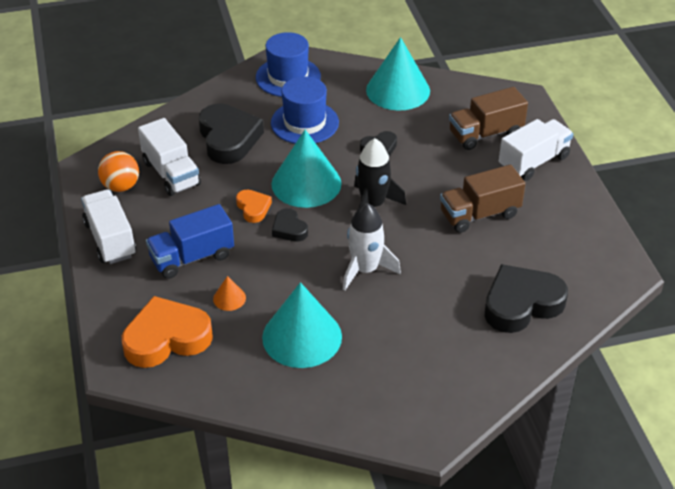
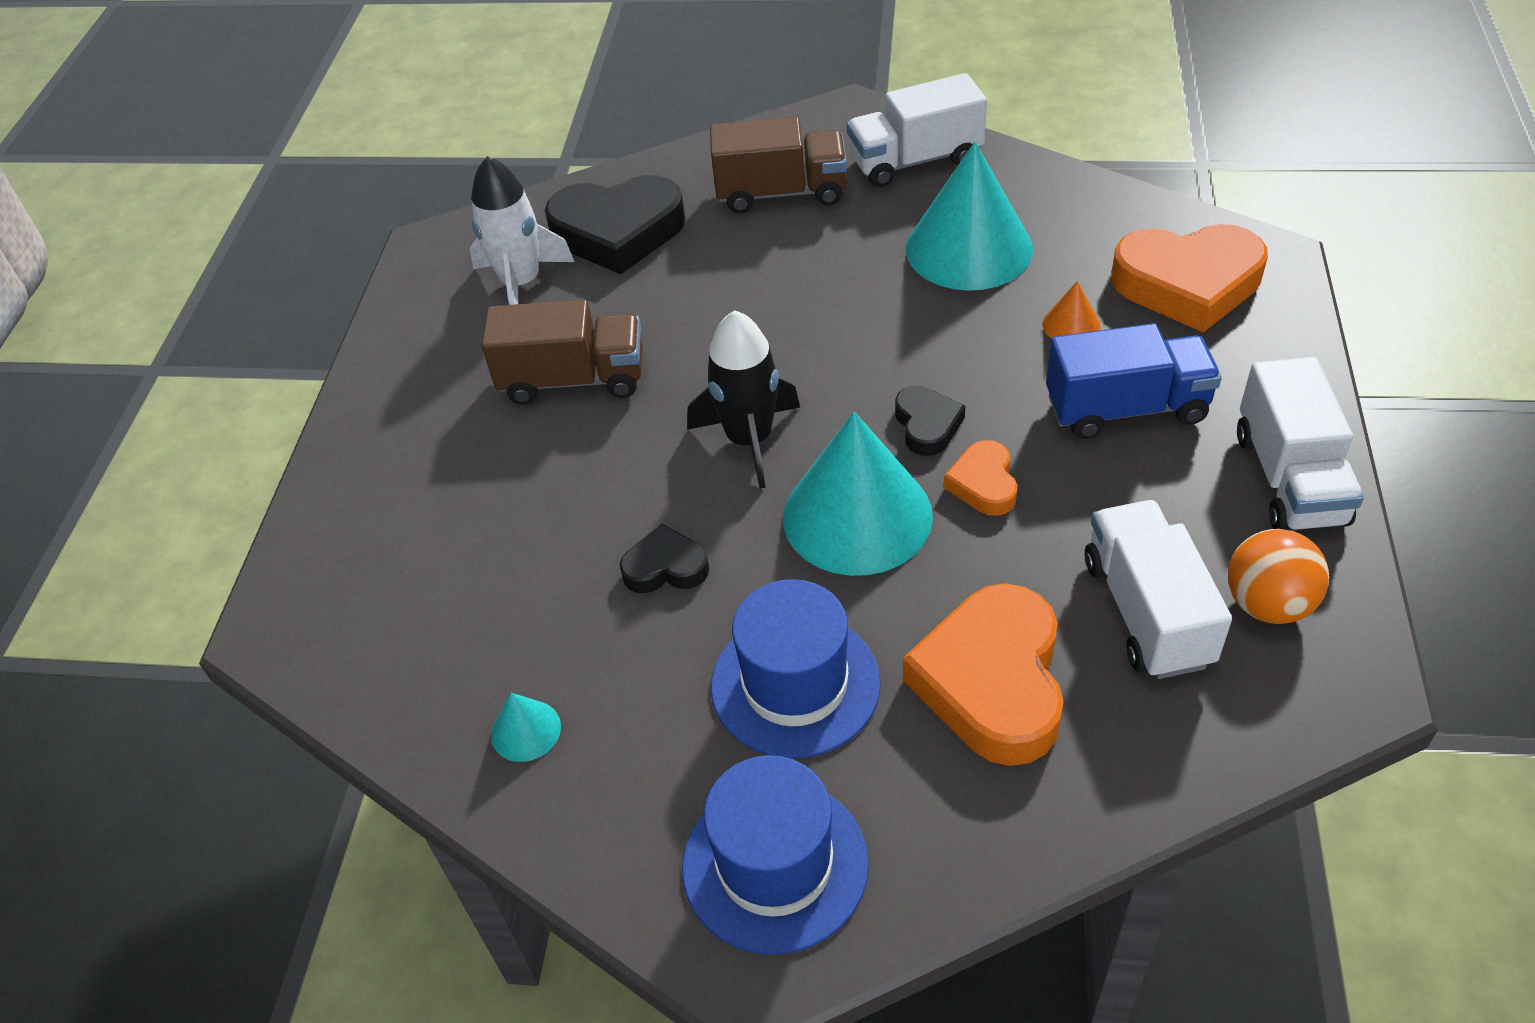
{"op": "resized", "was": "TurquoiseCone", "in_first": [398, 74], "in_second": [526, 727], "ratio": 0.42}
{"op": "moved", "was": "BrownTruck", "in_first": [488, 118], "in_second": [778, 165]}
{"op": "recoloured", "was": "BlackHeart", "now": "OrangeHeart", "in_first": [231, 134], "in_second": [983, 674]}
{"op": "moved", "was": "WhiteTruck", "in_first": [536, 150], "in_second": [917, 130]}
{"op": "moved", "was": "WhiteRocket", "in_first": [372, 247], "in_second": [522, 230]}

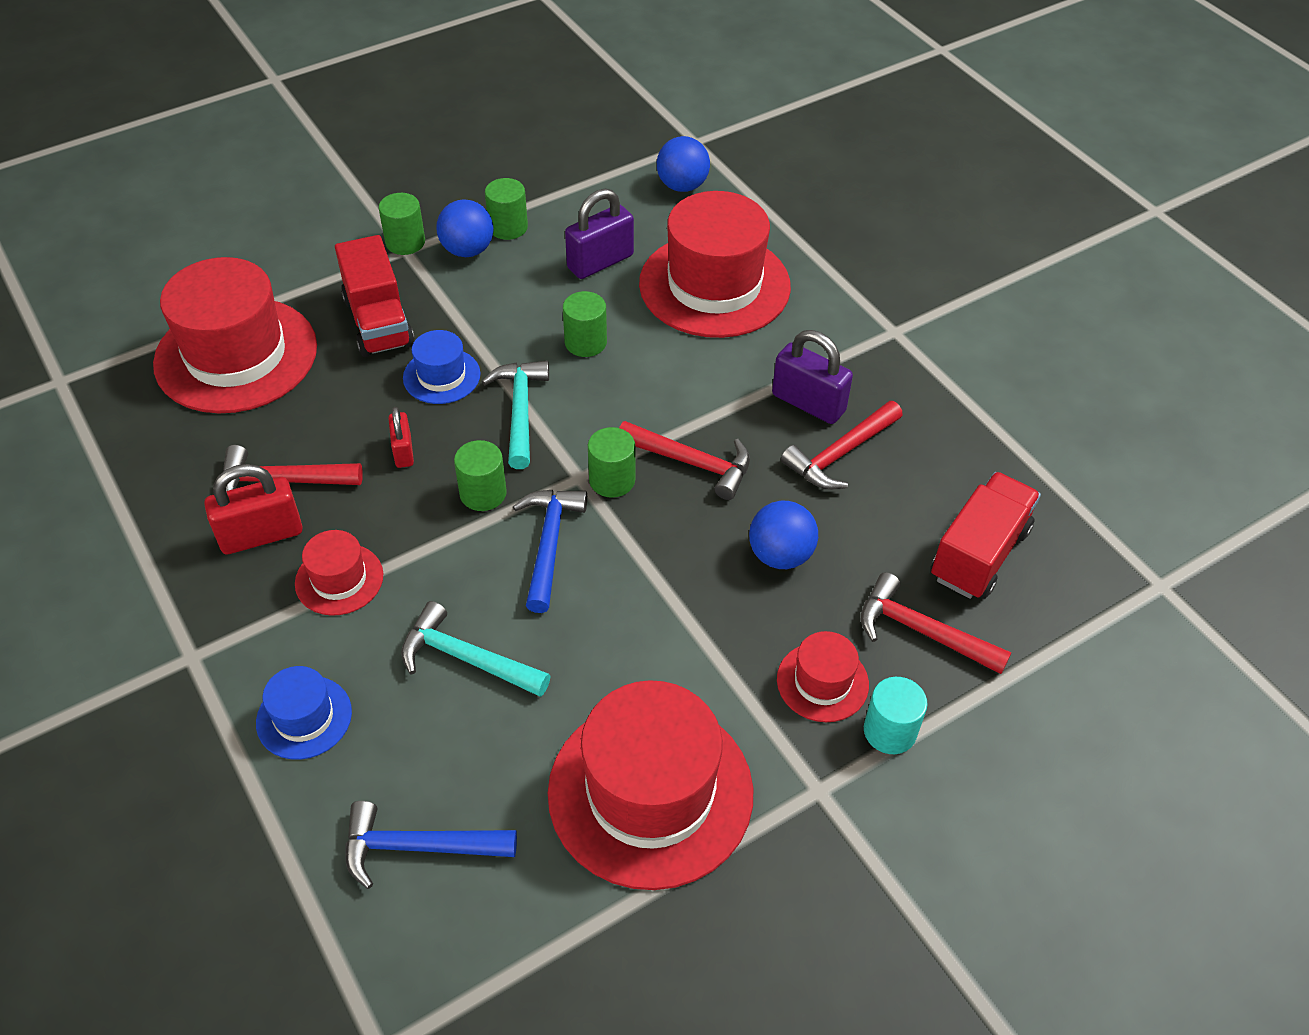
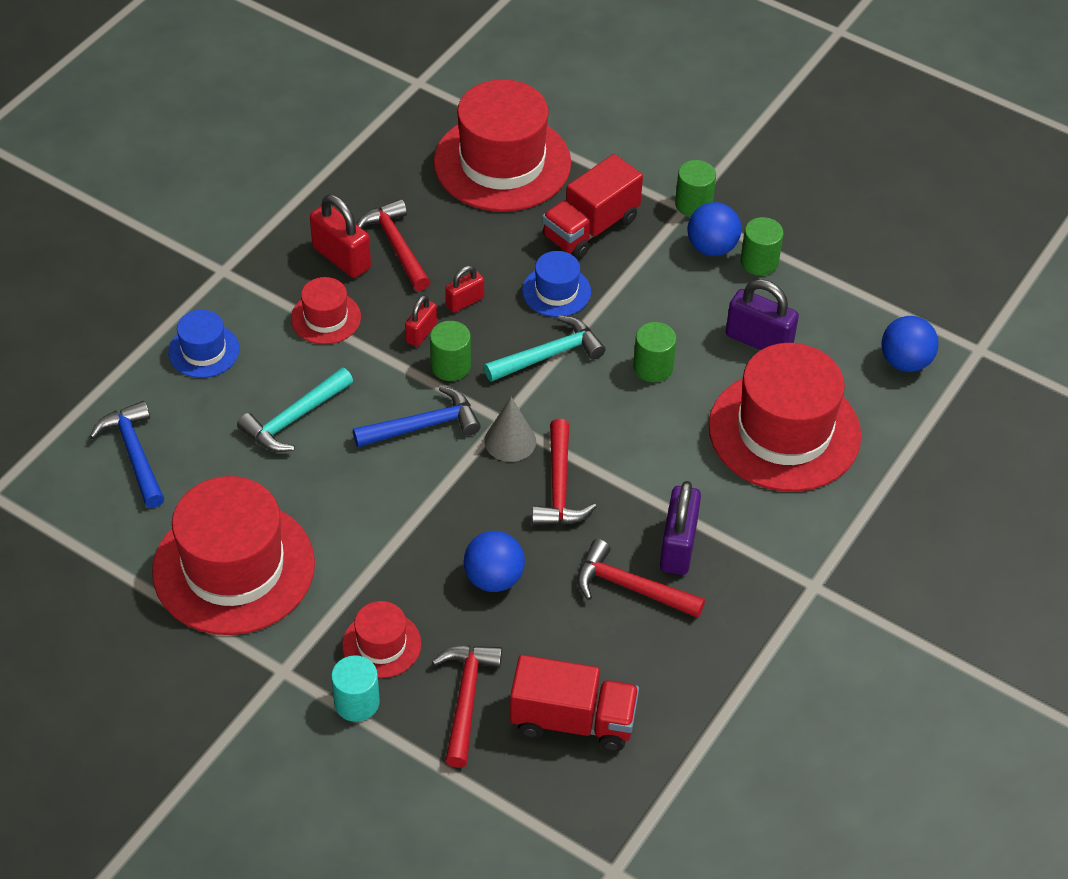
{"op": "replaced", "was": "GreenCylinder", "now": "GreyCone", "in_first": [611, 462], "in_second": [510, 429]}
{"op": "turned", "was": "TurquoiseHammer", "in_first": [475, 649], "in_second": [295, 410], "clockwise": -135}
{"op": "added", "now": "RedPadlock", "in_second": [421, 321]}

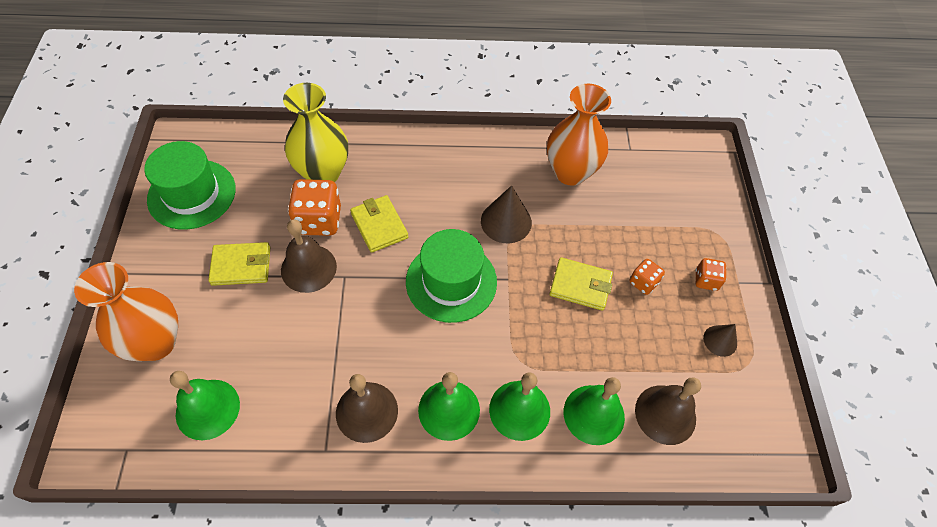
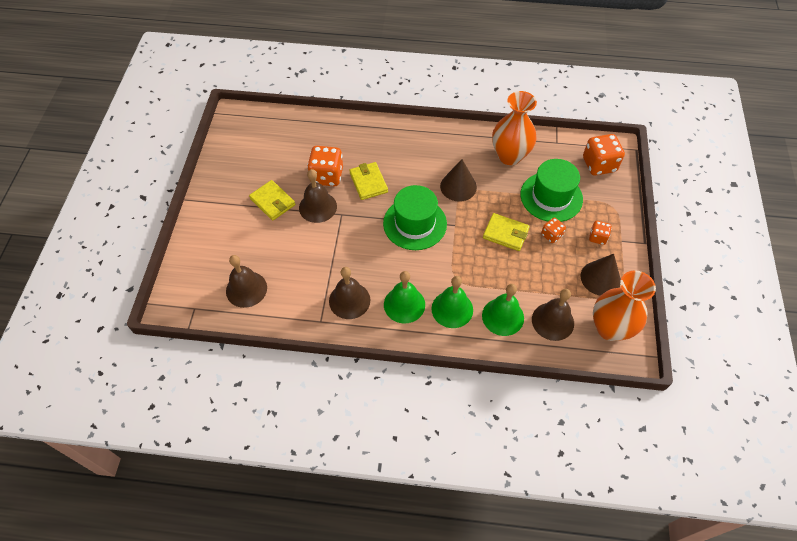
{"op": "removed", "was": "YellowVase", "in_first": [315, 132]}
{"op": "moved", "was": "GreenHat", "in_first": [190, 185], "in_second": [551, 190]}
{"op": "turned", "was": "YellowWallet", "in_first": [239, 264], "in_second": [272, 200], "clockwise": 45}
{"op": "moved", "was": "OrangeVase", "in_first": [126, 311], "in_second": [624, 306]}
{"op": "resized", "was": "BrownCone", "in_first": [720, 340], "in_second": [601, 274], "ratio": 1.67}
{"op": "recoloured", "was": "GreenBell", "now": "BrownBell", "in_first": [205, 405], "in_second": [246, 281]}
{"op": "added", "now": "OrangeDice", "in_second": [604, 154]}

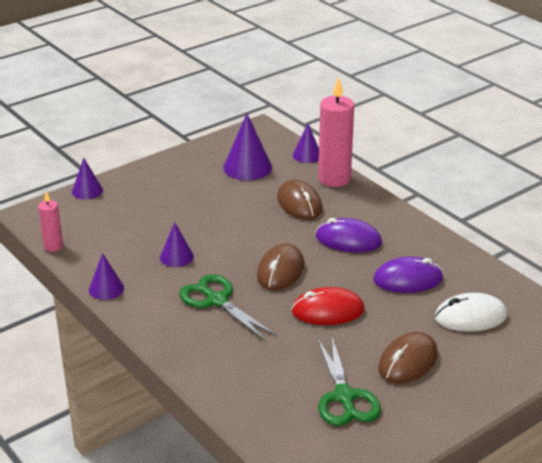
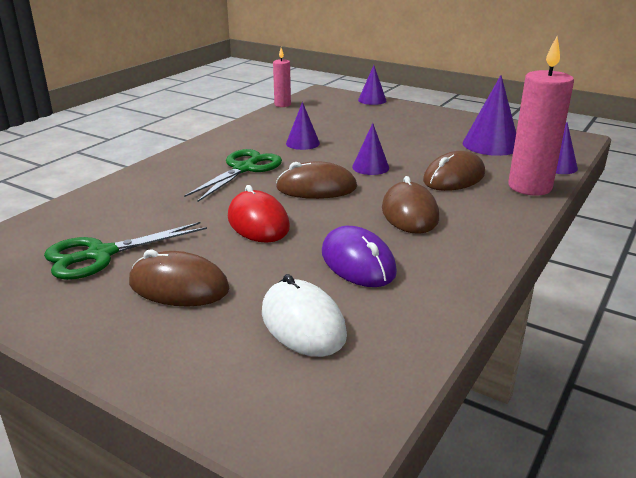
{"op": "recoloured", "was": "PurpleMouse", "now": "BrownMouse", "in_first": [349, 235], "in_second": [410, 205]}
{"op": "moved", "was": "PurpleCone", "in_first": [106, 276], "in_second": [370, 149]}

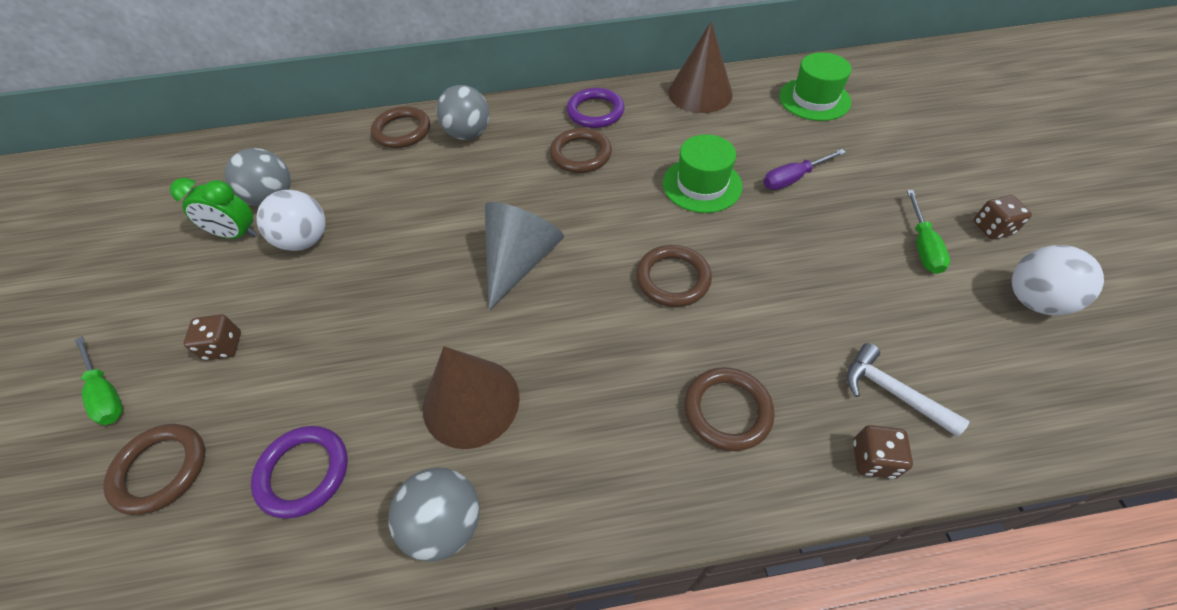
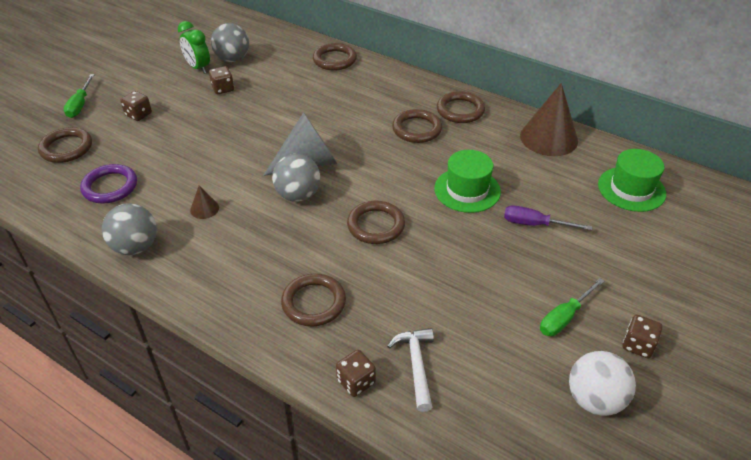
{"op": "moved", "was": "GreyBall", "in_first": [463, 112], "in_second": [296, 178]}
{"op": "recoloured", "was": "PurpleRing", "now": "BrownRing", "in_first": [596, 108], "in_second": [461, 107]}
{"op": "replaced", "was": "WhiteBall", "now": "BrownDice", "in_first": [291, 220], "in_second": [221, 80]}
{"op": "resized", "was": "BrownCone", "in_first": [471, 397], "in_second": [204, 202], "ratio": 0.44}

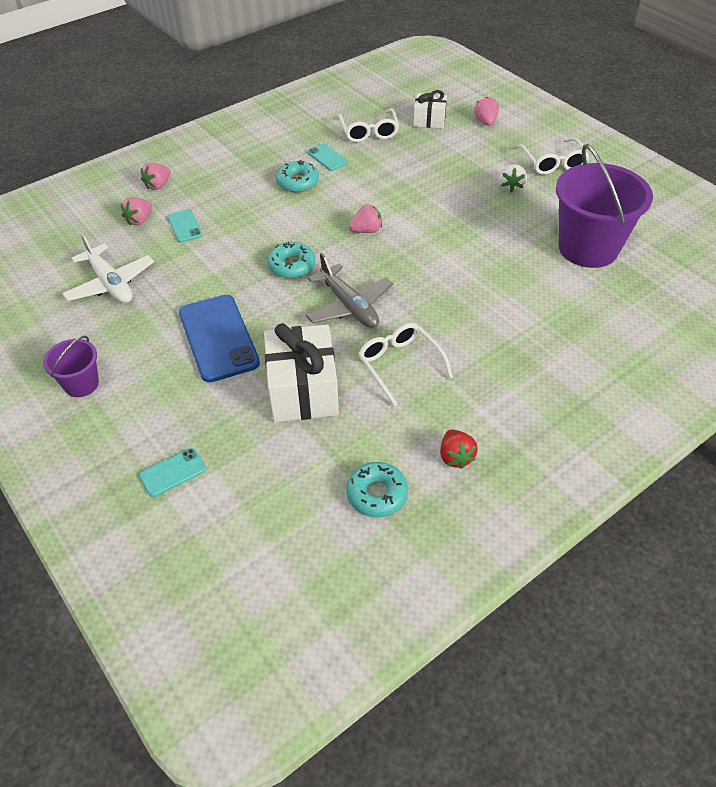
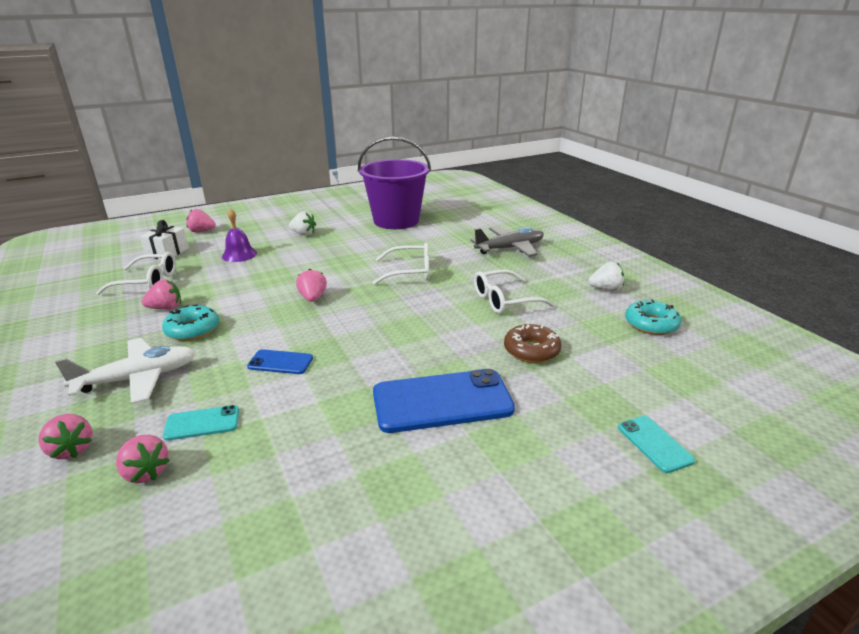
{"op": "moved", "was": "WhiteGlasses", "in_first": [553, 156], "in_second": [400, 264]}
{"op": "replaced", "was": "TurquoisePhone", "now": "PinkStrawberry", "in_first": [327, 157], "in_second": [161, 295]}
{"op": "moved", "was": "WhitePlane", "in_first": [108, 268], "in_second": [125, 371]}
{"op": "removed", "was": "TurquoiseDonut", "in_first": [291, 260]}
{"op": "moved", "was": "GreyPlane", "in_first": [349, 290], "in_second": [507, 241]}
{"op": "replaced", "was": "WhiteGift", "now": "BrownDonut", "in_first": [301, 372], "in_second": [533, 343]}
{"op": "removed", "was": "PurpleBucket", "in_first": [71, 366]}
{"op": "recoloured", "was": "RedStrawberry", "now": "WhiteStrawberry", "in_first": [459, 449], "in_second": [606, 276]}
{"op": "added", "now": "PurpleBell", "in_second": [239, 235]}
{"op": "added", "now": "BluePhone", "in_second": [280, 361]}

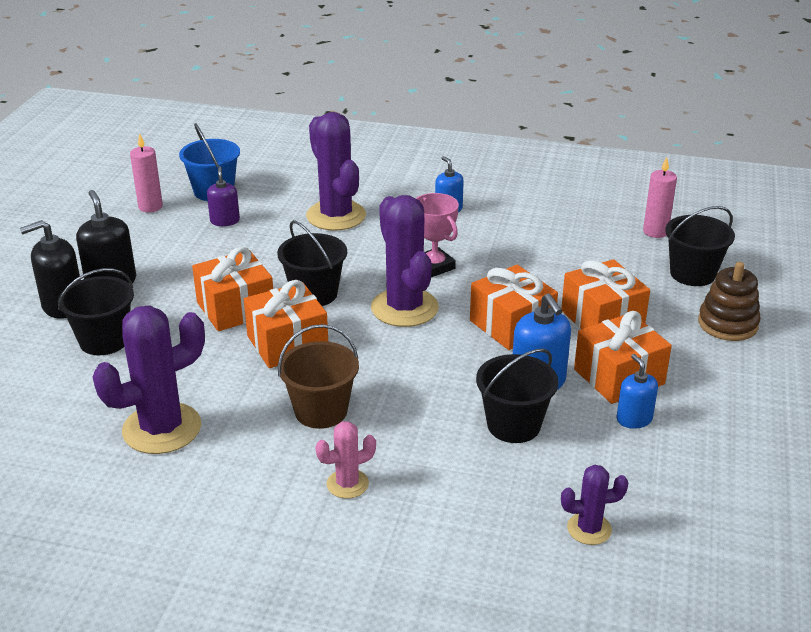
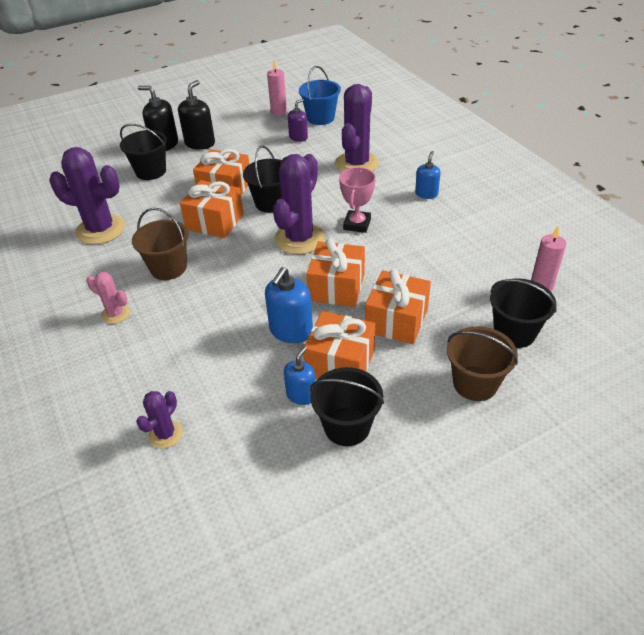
{"op": "replaced", "was": "BrownStackingToy", "now": "BrownBucket", "in_first": [729, 301], "in_second": [482, 363]}
{"op": "moved", "was": "BlackBucket", "in_first": [517, 396], "in_second": [347, 406]}
{"op": "turned", "was": "PurpleCactus", "in_first": [594, 505], "in_second": [159, 420], "clockwise": 75}

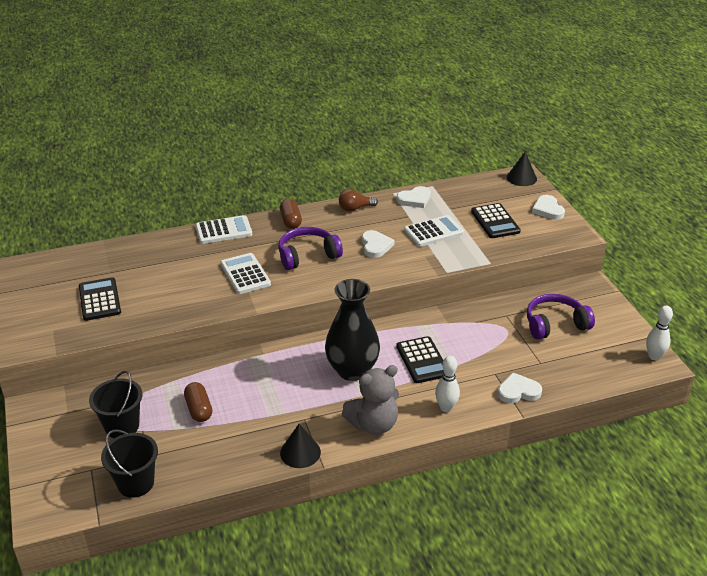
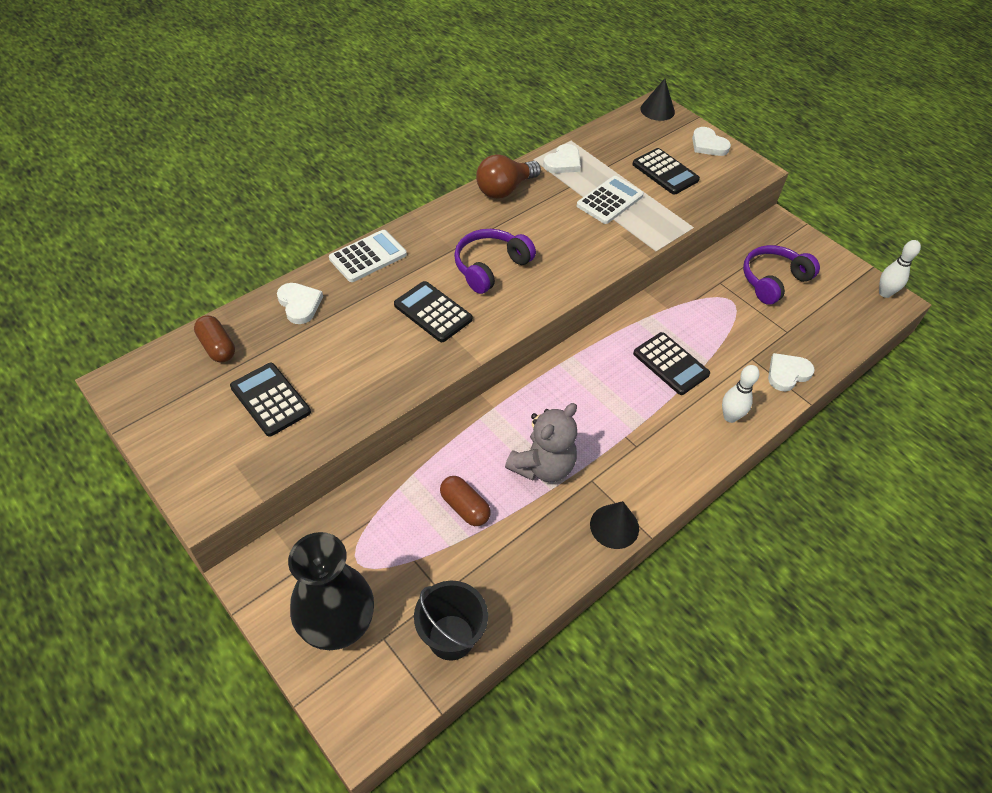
{"op": "resized", "was": "BrownLightBulb", "in_first": [358, 200], "in_second": [508, 176], "ratio": 1.52}
{"op": "moved", "was": "BrownCapsule", "in_first": [291, 214], "in_second": [214, 339]}
{"op": "moved", "was": "WhiteHeart", "in_first": [378, 244], "in_second": [300, 303]}
{"op": "recoloured", "was": "WhiteCalculator", "now": "BlackCalculator", "in_first": [245, 273], "in_second": [433, 311]}
{"op": "moved", "was": "BlackVase", "in_first": [352, 330], "in_second": [331, 591]}
{"op": "moved", "was": "GreyTeddyBear", "in_first": [370, 400], "in_second": [541, 442]}
{"op": "removed", "was": "BlackBucket", "in_first": [115, 404]}

